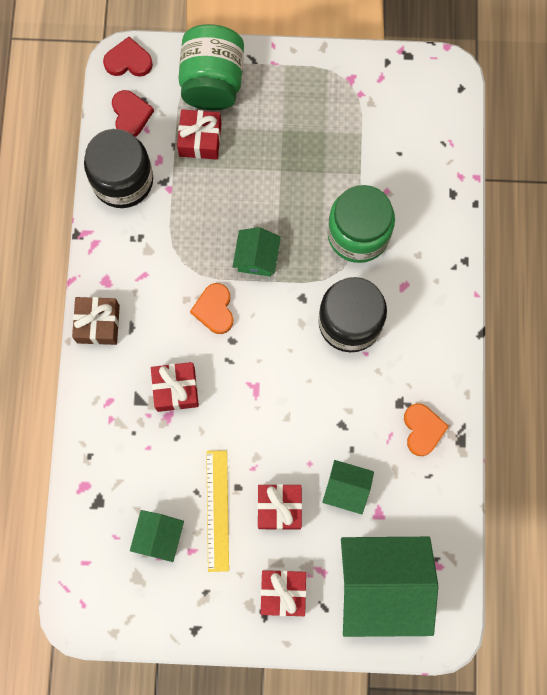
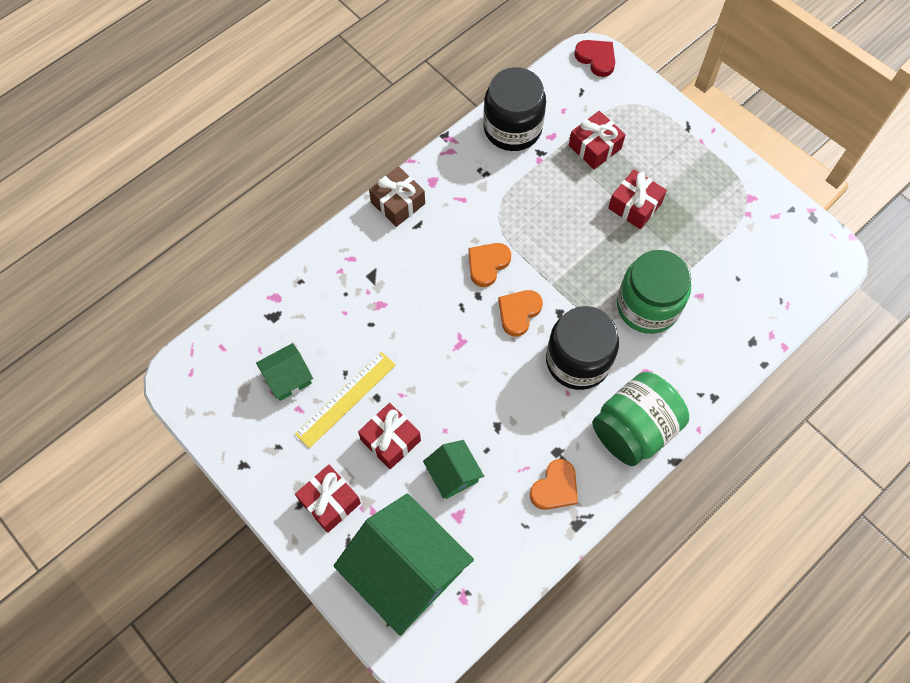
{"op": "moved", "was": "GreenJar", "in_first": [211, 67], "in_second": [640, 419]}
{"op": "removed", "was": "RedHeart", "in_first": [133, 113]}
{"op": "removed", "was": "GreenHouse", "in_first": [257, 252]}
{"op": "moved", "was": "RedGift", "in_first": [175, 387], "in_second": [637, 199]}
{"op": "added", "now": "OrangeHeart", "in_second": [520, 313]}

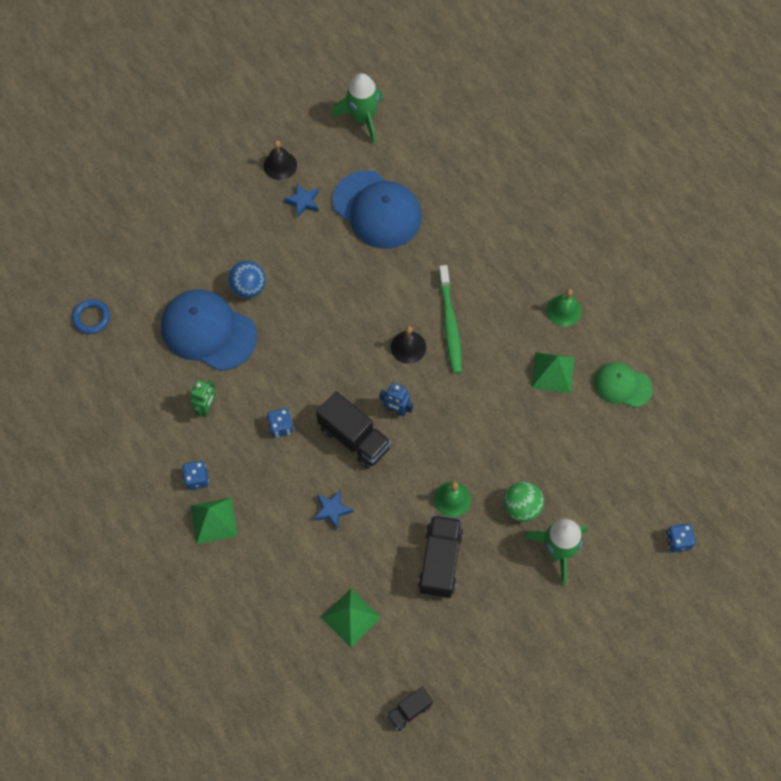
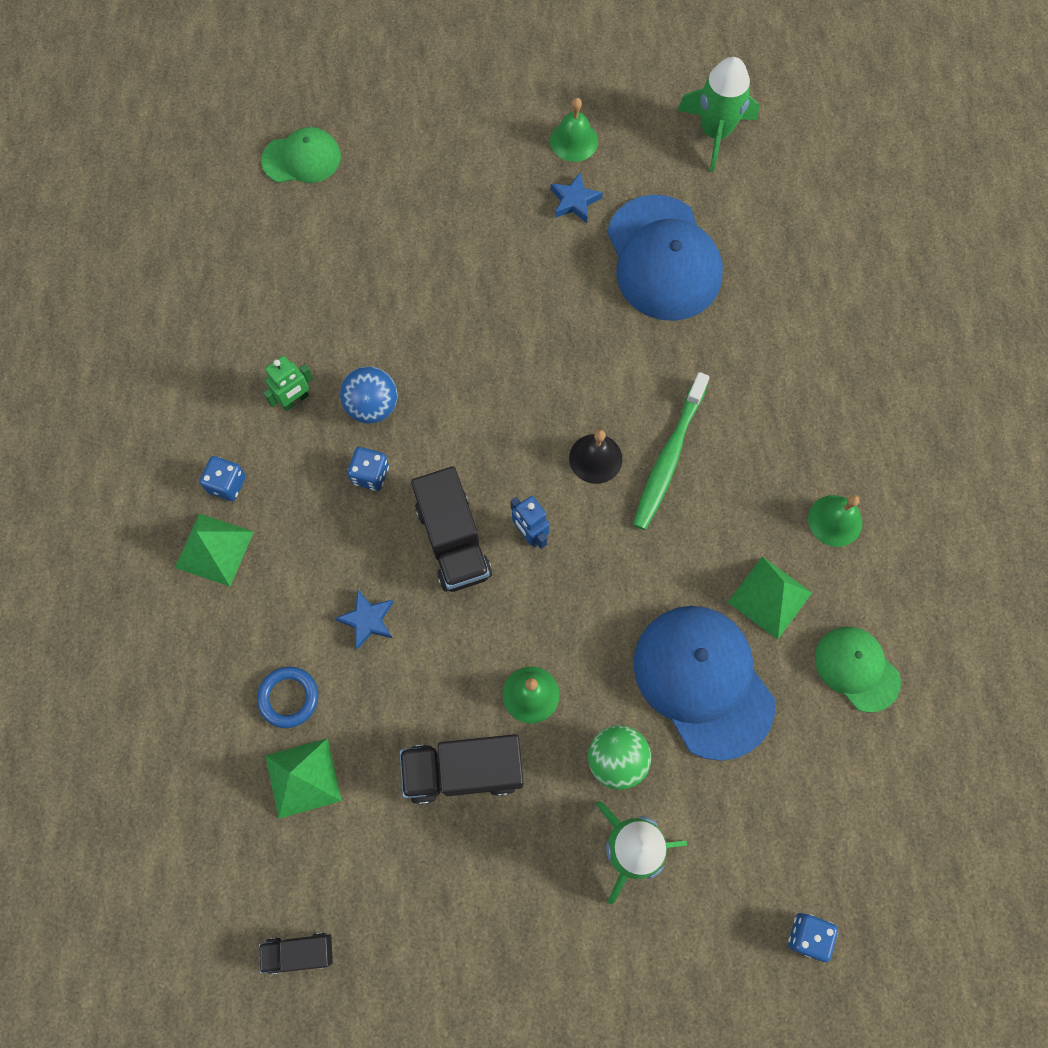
{"op": "recoloured", "was": "BlackBell", "now": "GreenBell", "in_first": [280, 160], "in_second": [574, 130]}
{"op": "moved", "was": "BlueBall", "in_first": [247, 279], "in_second": [368, 394]}
{"op": "moved", "was": "BlueCap", "in_first": [209, 330], "in_second": [704, 683]}
{"op": "moved", "was": "BlueRing", "in_first": [91, 316], "in_second": [287, 697]}
{"op": "turned", "was": "BlackTruck", "in_first": [440, 556], "in_second": [462, 769], "clockwise": -135}
{"op": "added", "now": "GreenCap", "in_second": [301, 155]}

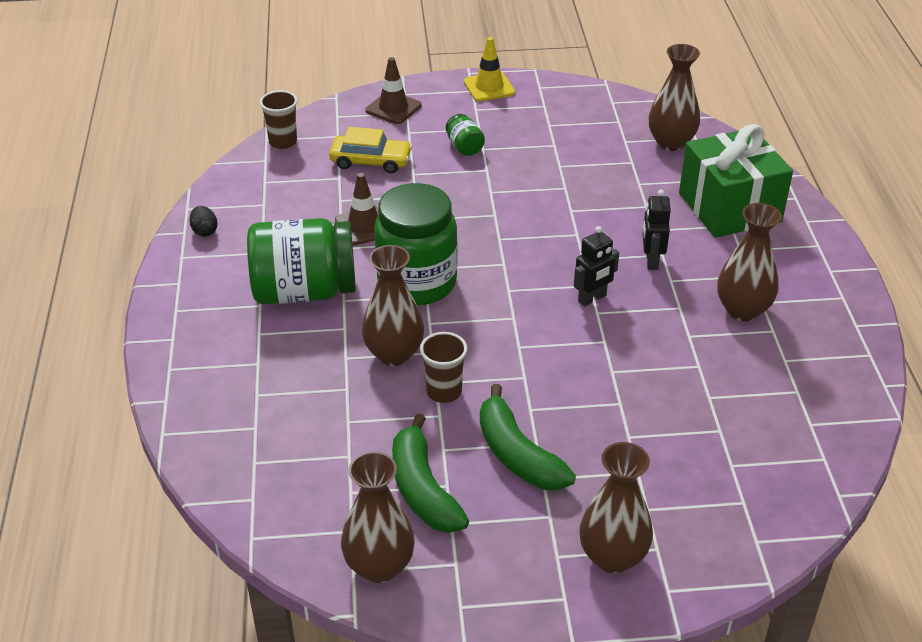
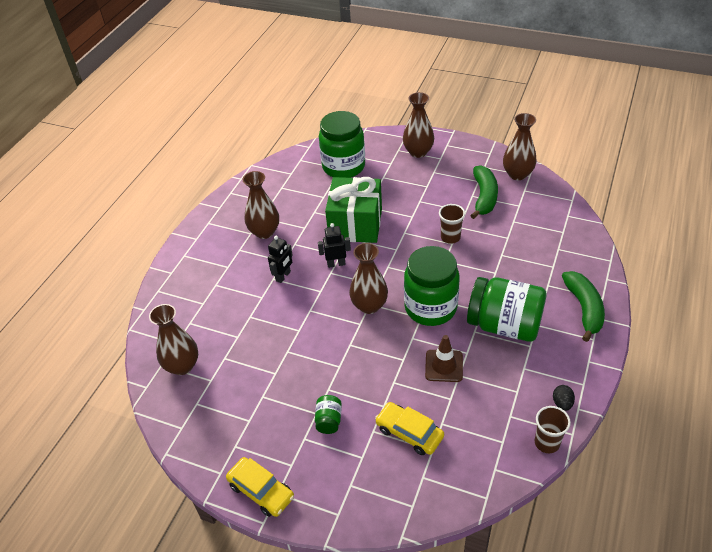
{"op": "replaced", "was": "YellowTrafficCone", "now": "YellowCar", "in_first": [489, 69], "in_second": [260, 487]}
{"op": "removed", "was": "BrownTrafficCone", "in_first": [393, 90]}
{"op": "moved", "was": "BrownCup", "in_first": [278, 119], "in_second": [553, 429]}
{"op": "moved", "was": "GreenGift", "in_first": [736, 181], "in_second": [353, 210]}
{"op": "moved", "was": "BrownVase", "in_first": [393, 305], "in_second": [368, 278]}
{"op": "moved", "was": "GreenBanana", "in_first": [528, 437], "in_second": [583, 306]}
{"op": "added", "now": "GreenJar", "in_second": [342, 144]}

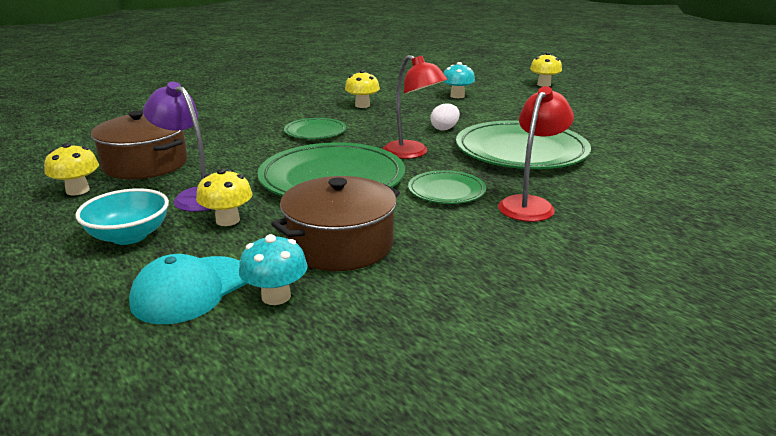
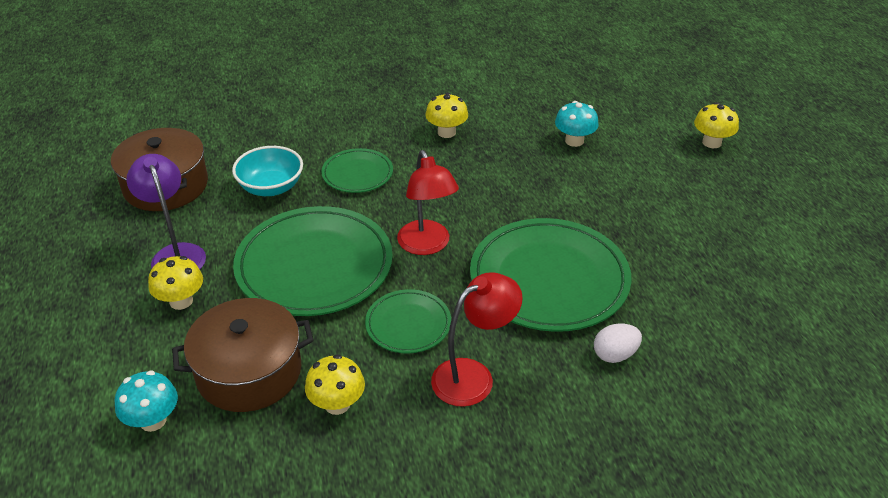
{"op": "moved", "was": "WhiteEgg", "in_first": [445, 117], "in_second": [618, 343]}
{"op": "moved", "was": "YellowMushroom", "in_first": [71, 169], "in_second": [335, 384]}
{"op": "moved", "was": "TurquoiseBowl", "in_first": [122, 216], "in_second": [267, 171]}
{"op": "removed", "was": "TurquoiseCap", "in_first": [187, 289]}

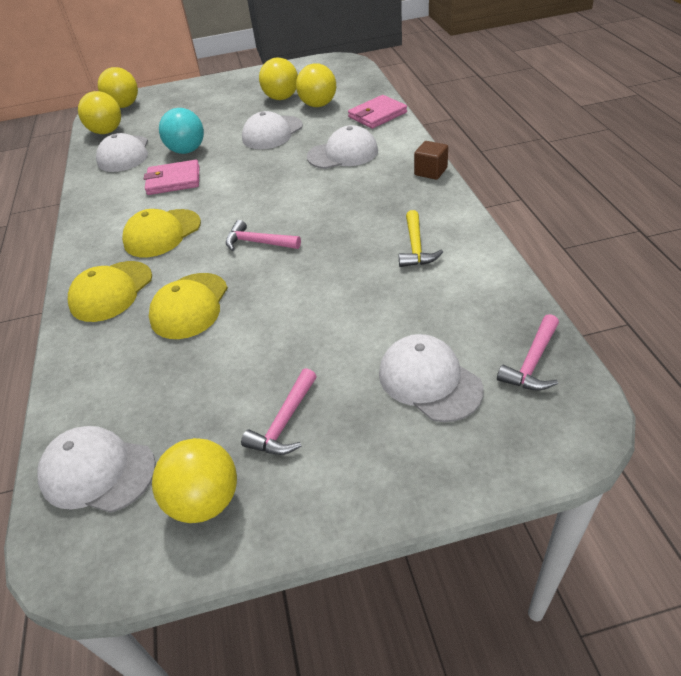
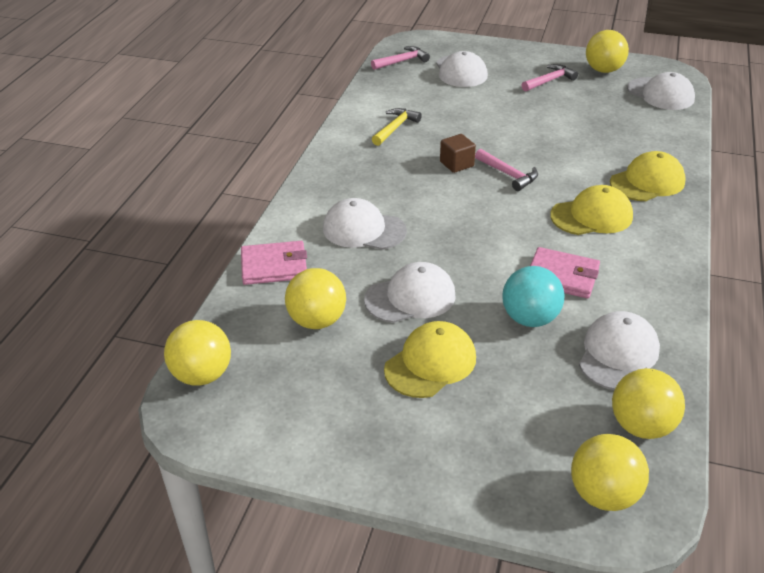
{"op": "moved", "was": "YellowBall", "in_first": [278, 78], "in_second": [197, 353]}
{"op": "moved", "was": "BrownCube", "in_first": [431, 160], "in_second": [458, 153]}
{"op": "moved", "was": "YellowCap", "in_first": [188, 306], "in_second": [430, 359]}

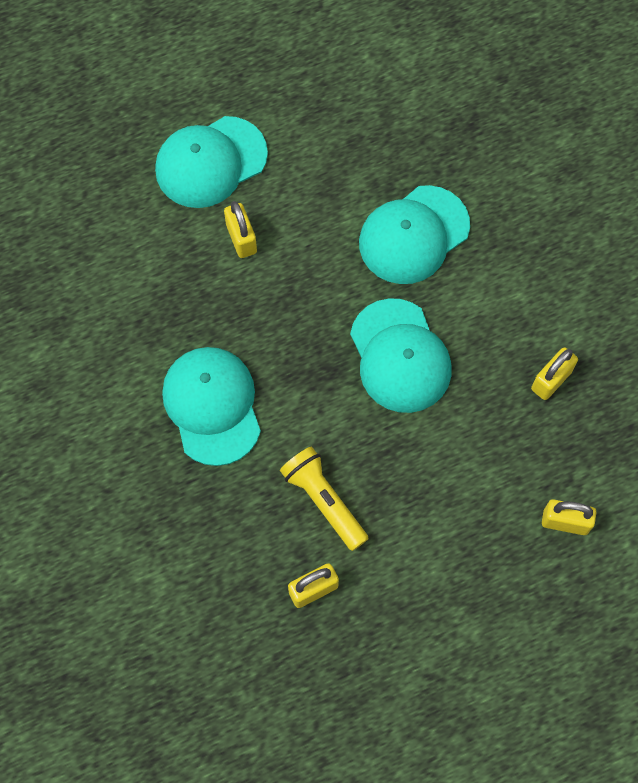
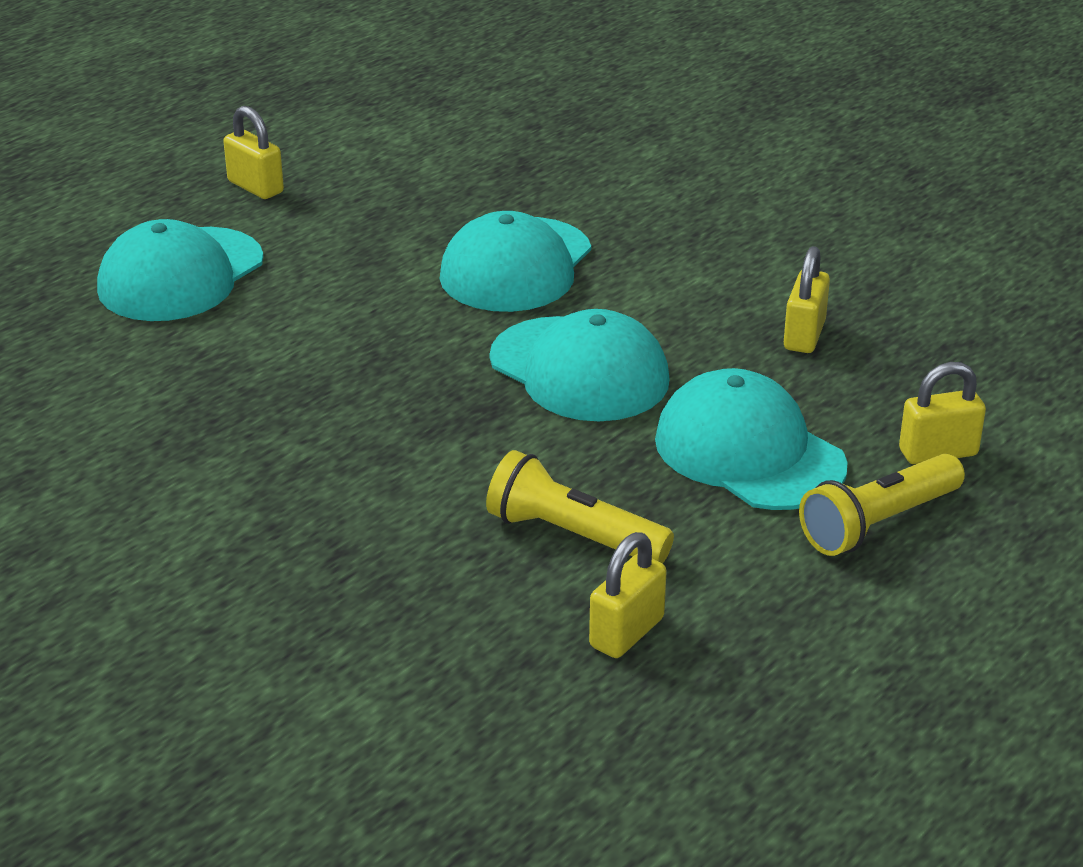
{"op": "moved", "was": "YellowPadlock", "in_first": [240, 229], "in_second": [253, 152]}
{"op": "moved", "was": "TurquoiseCap", "in_first": [211, 406], "in_second": [751, 439]}
{"op": "added", "now": "YellowFlashlight", "in_second": [882, 505]}

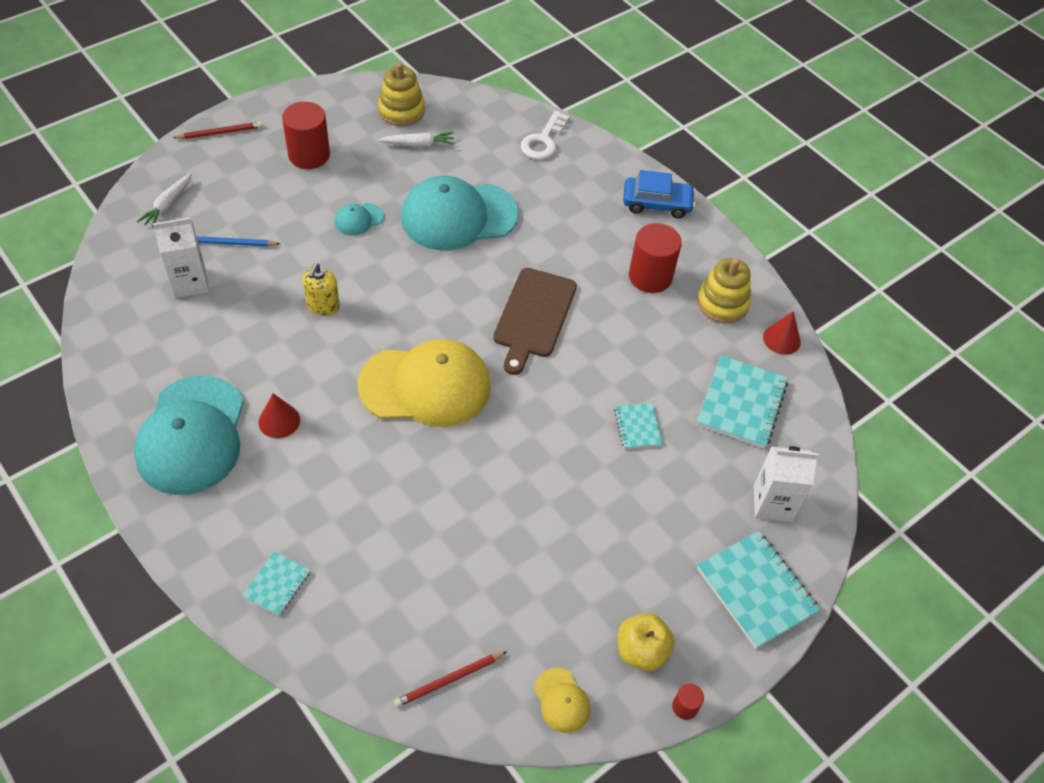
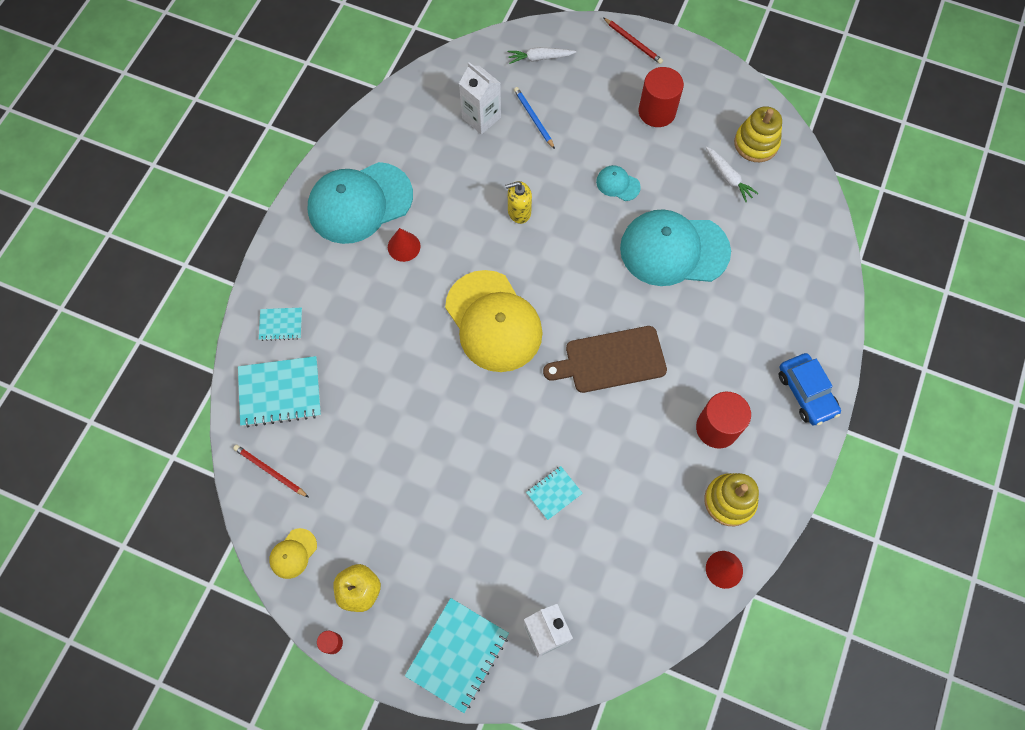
{"op": "removed", "was": "WhiteKey", "in_first": [545, 135]}
{"op": "turned", "was": "TurquoiseCap", "in_first": [460, 212], "in_second": [675, 247], "clockwise": -45}
{"op": "moved", "was": "TurquoiseNotebook", "in_first": [742, 402], "in_second": [279, 391]}

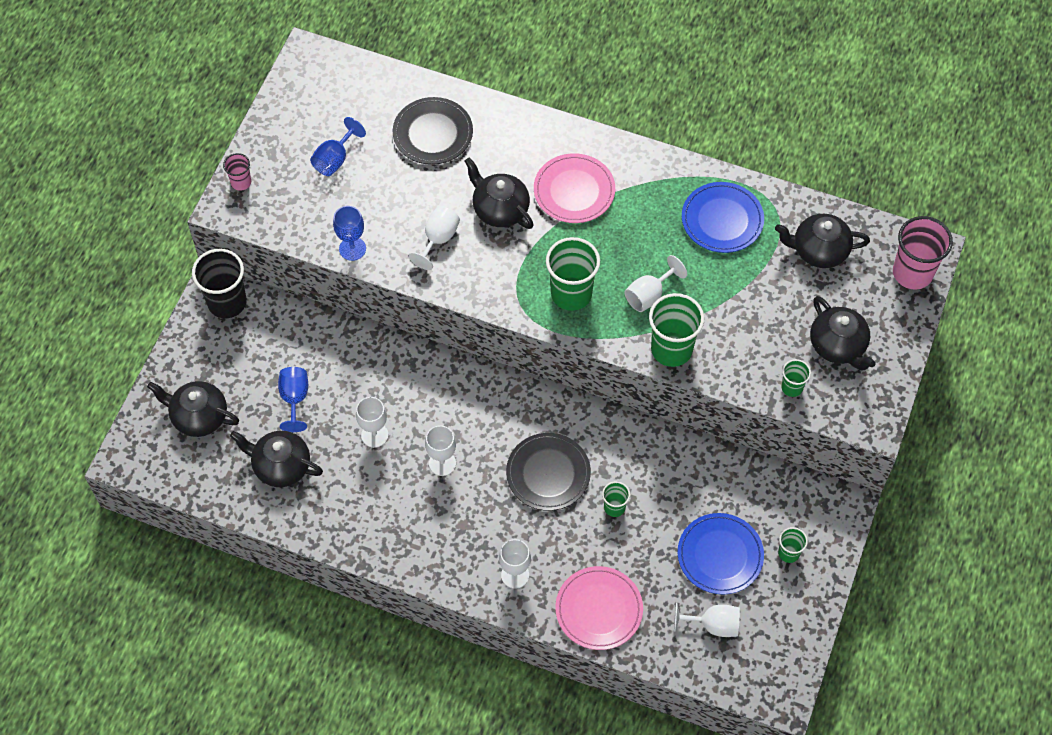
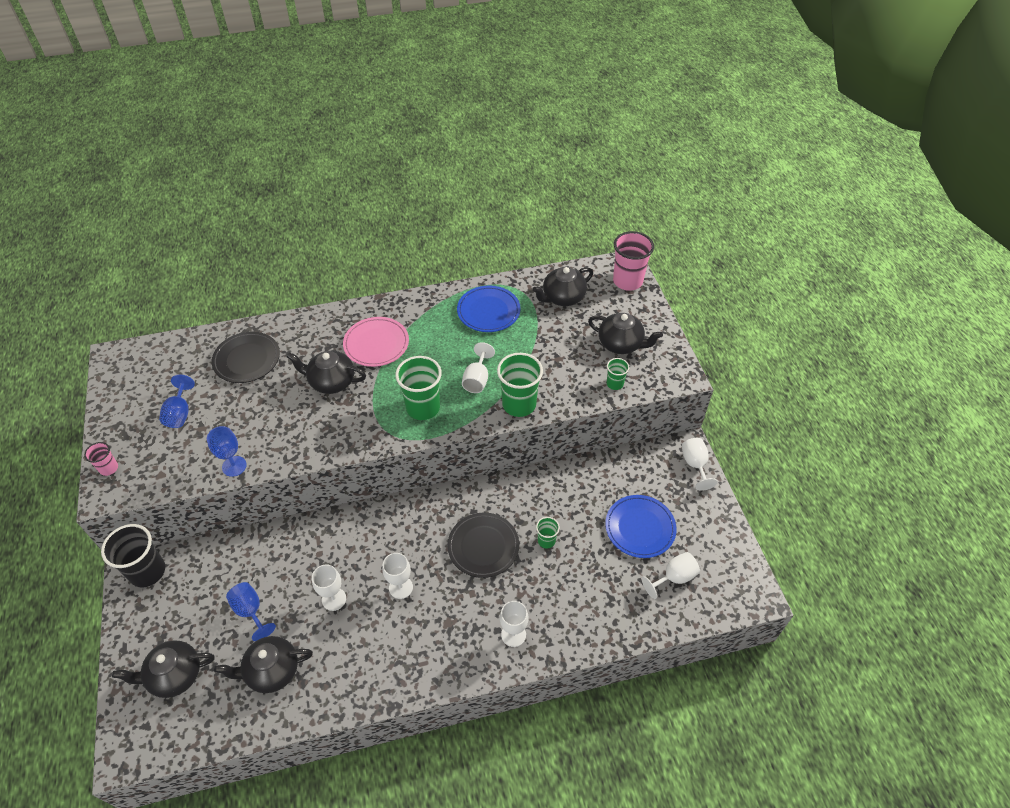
{"op": "moved", "was": "WhiteGoblet", "in_first": [434, 238], "in_second": [700, 464]}
{"op": "removed", "was": "GreenCup", "in_first": [793, 545]}
{"op": "removed", "was": "PinkPlate", "in_first": [599, 608]}

